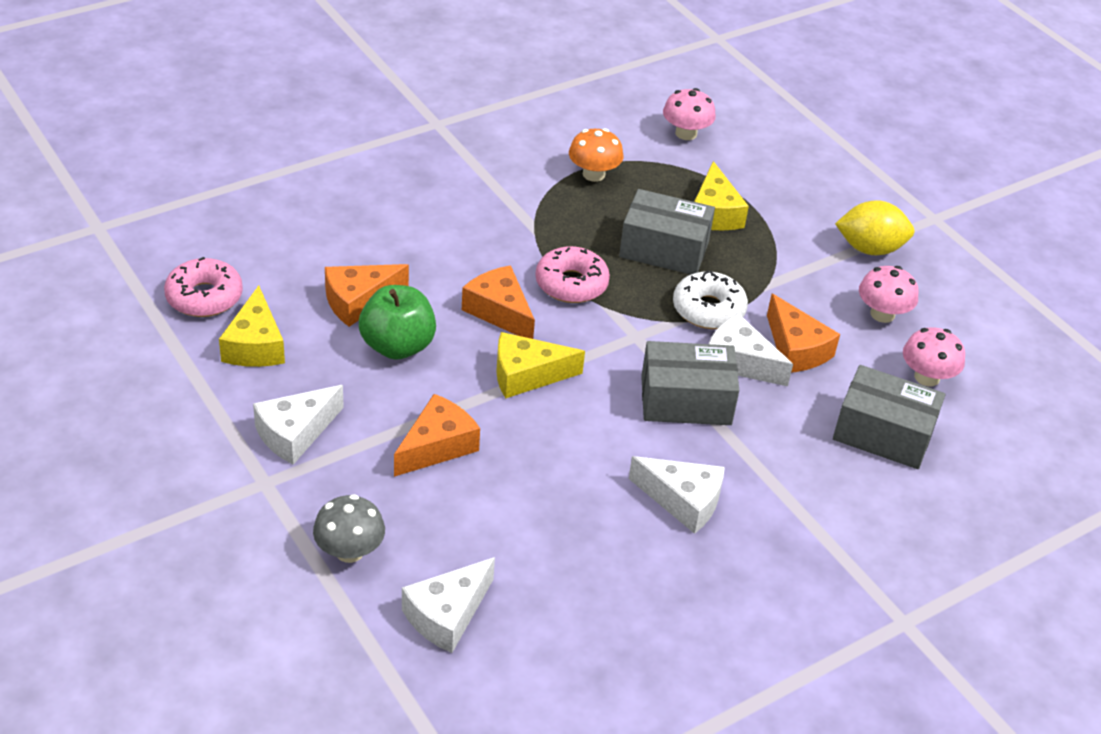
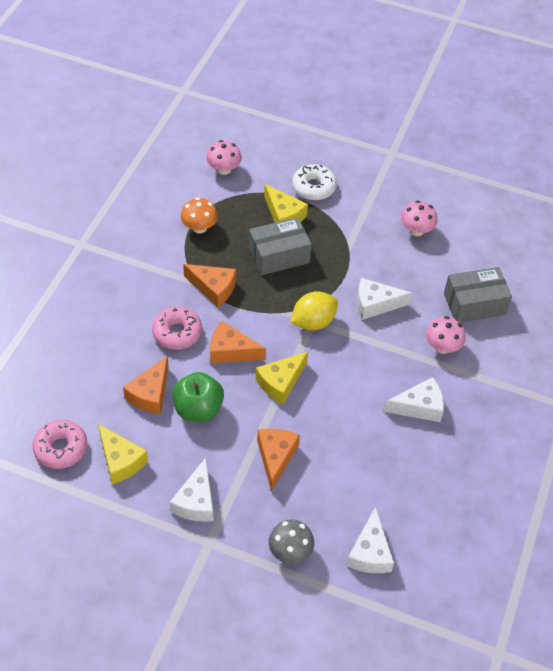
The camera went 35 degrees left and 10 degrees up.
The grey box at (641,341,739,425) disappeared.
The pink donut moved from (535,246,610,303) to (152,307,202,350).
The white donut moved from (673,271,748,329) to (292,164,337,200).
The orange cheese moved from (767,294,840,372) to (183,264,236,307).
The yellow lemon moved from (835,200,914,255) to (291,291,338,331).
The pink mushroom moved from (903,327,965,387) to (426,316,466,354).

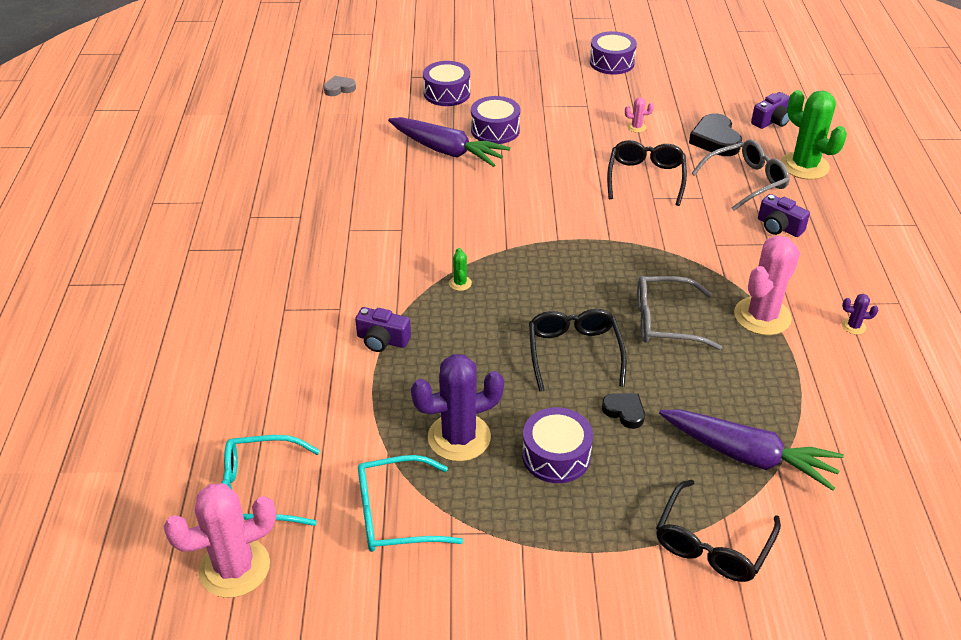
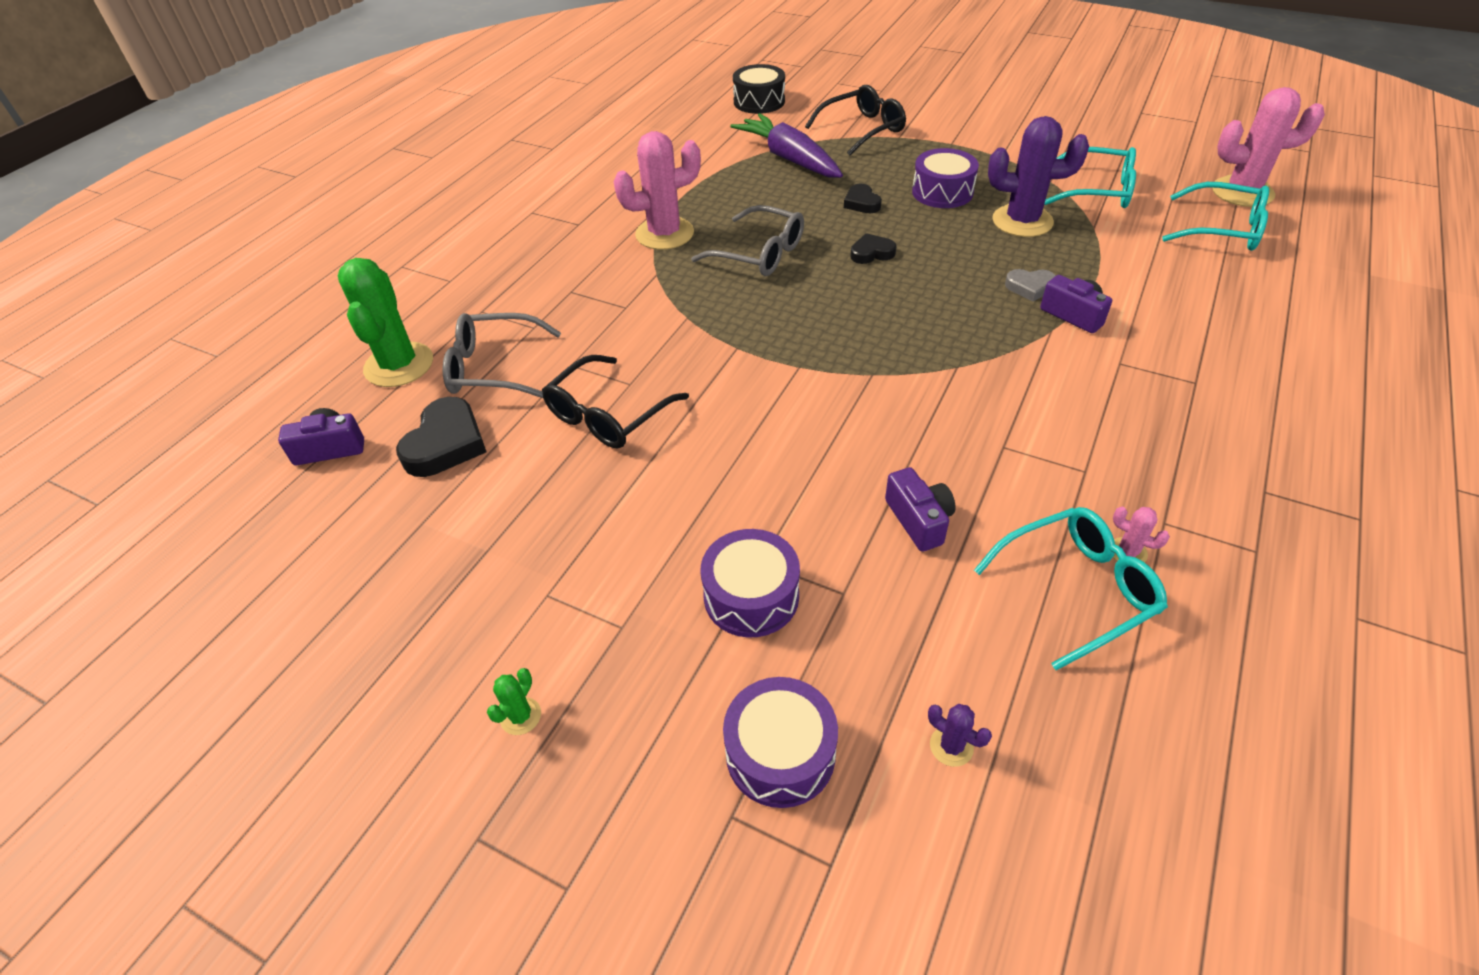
The camera went 150 degrees left and 5 degrees up.
The purple carrot at (388,117,510,167) disappeared.
The purple drum at (590,31,637,75) disappeared.
The black drum at (733,64,785,114) appeared.
The turquoise glasses at (974,507,1168,670) appeared.
The grey heart moved from (324,76,356,96) to (1005,269,1056,302).
The green cactus moved from (449,248,472,291) to (487,668,541,735).
The pink cactus moved from (625,98,654,133) to (1113,507,1170,562).
The purple camera moved from (758,194,810,237) to (885,467,956,552).
The purple cactus moved from (842,294,878,335) to (928,704,992,767).
The black glasses at (529,309,627,391) was replaced by the black heart at (850,233,896,264).

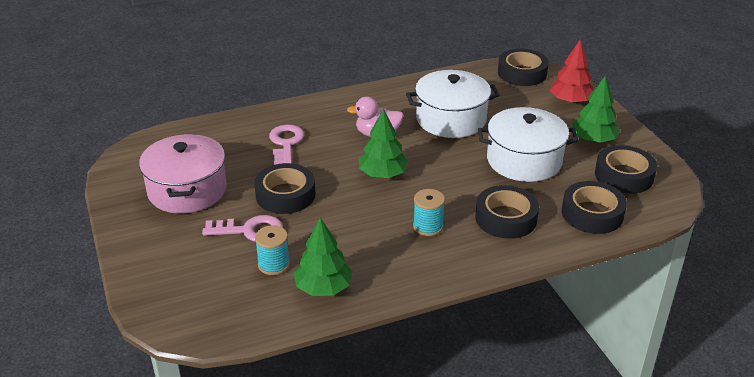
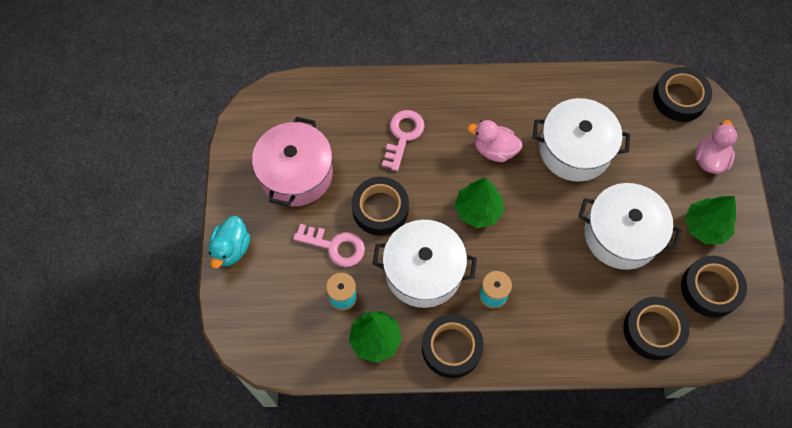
The camera went 20 degrees right and 30 degrees up.
The turquoise duck at (208,216,250,268) appeared.
The white pot at (373,220,477,308) appeared.
The black tape moved from (475,185,539,239) to (422,314,484,378).
The red tree at (550,39,594,104) was replaced by the pink duck at (695,120,737,174).

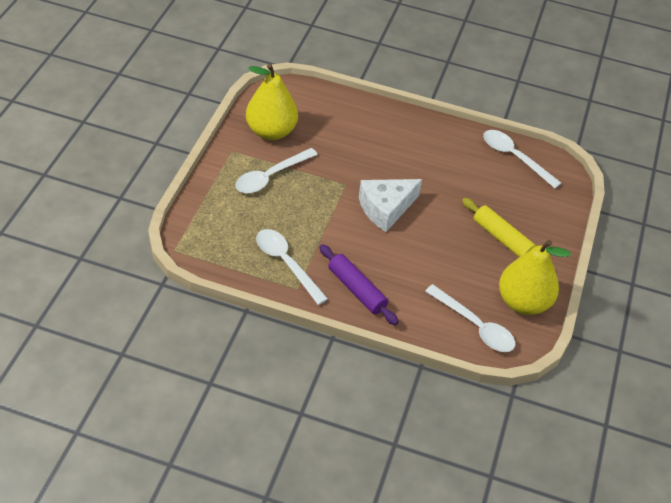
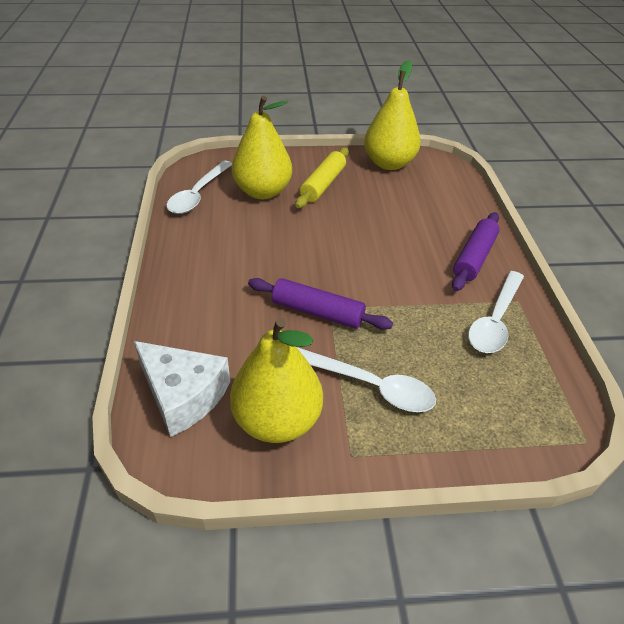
The camera went 110 degrees left and 5 degrees down.
The white spoon at (425,284,515,352) disappeared.
The yellow pear at (232,96,292,199) appeared.
The purple rolling pin at (248,278,393,330) appeared.
The white cheese moved from (359,179,422,232) to (134,341,230,437).

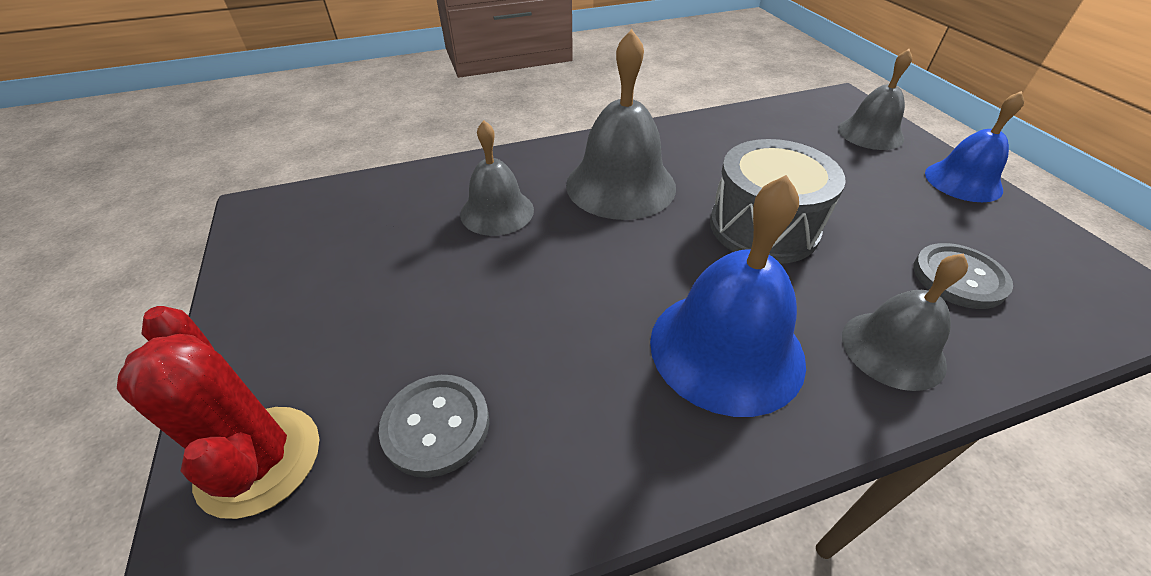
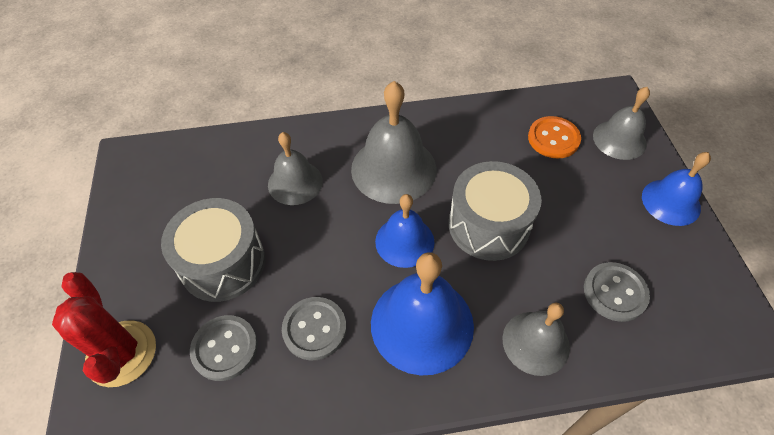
The camera went 10 degrees right and 10 degrees up.
The grey drum at (161,198,265,302) appeared.
The grey button at (282,297,347,360) appeared.
The blue bell at (375,194,435,268) appeared.
The orange button at (528,116,581,158) appeared.

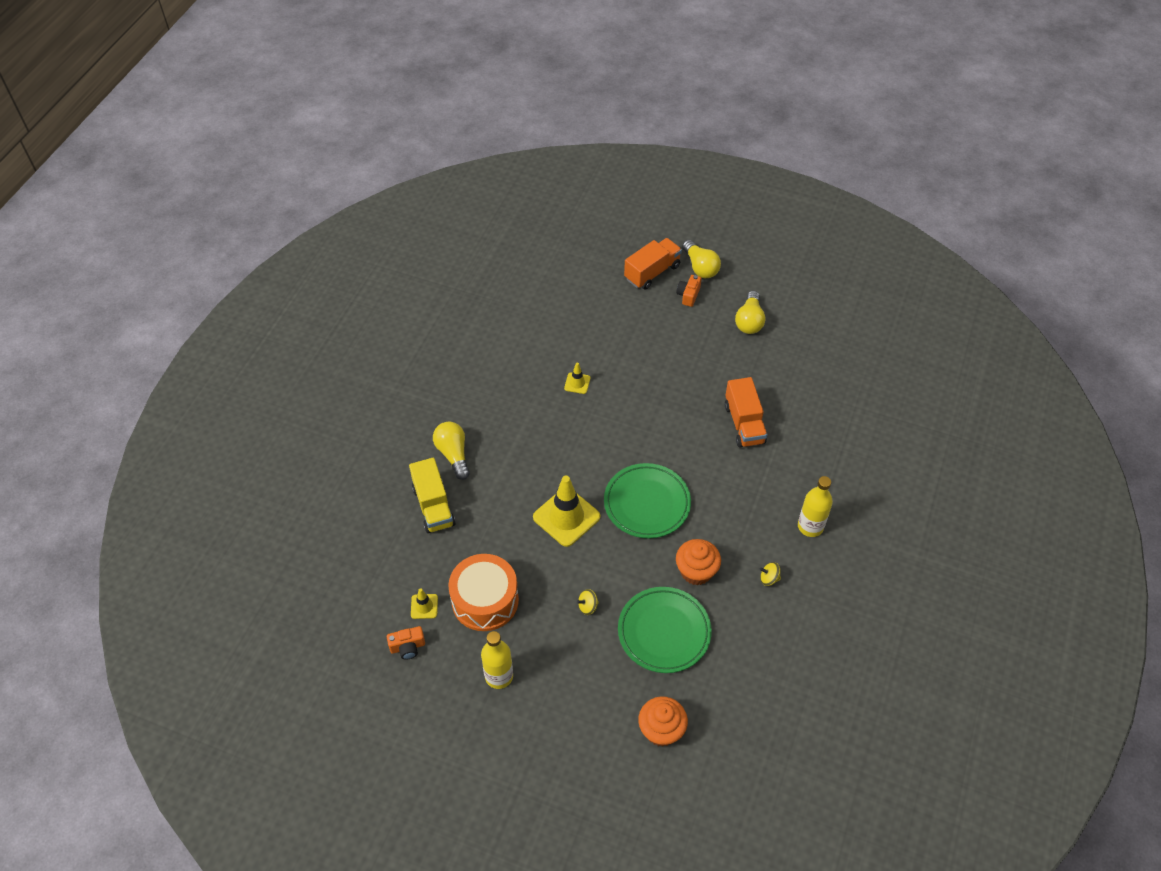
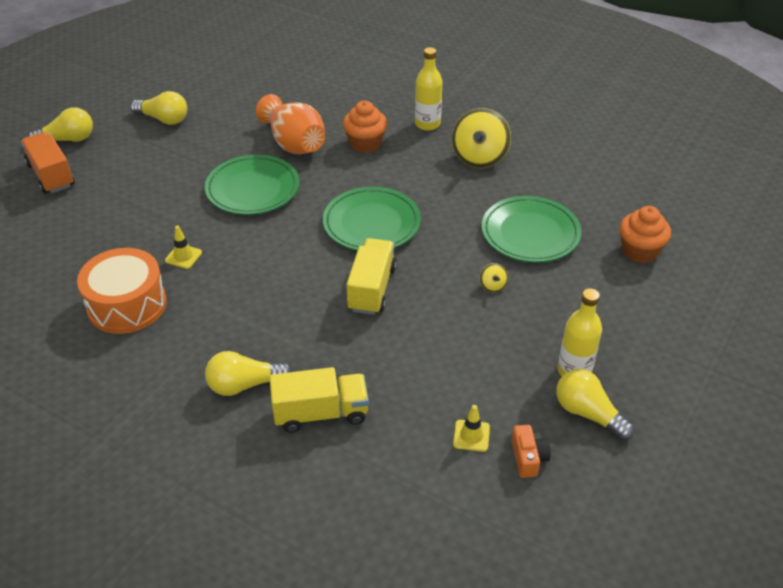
The camera went 80 degrees left and 10 degrees down.
The orange camera at (676,275,702,307) disappeared.
The green plate at (205,155,299,215) appeared.
The yellow light bulb at (556,369,634,441) appeared.
The orange drum moved from (449,554,519,631) to (77,248,167,334).
The orange cupcake moved from (676,539,721,585) to (343,101,387,153).
The yellow traffic cone at (533,476,600,547) was replaced by the yellow truck at (346,238,397,315).
The orange truck at (725,377,767,448) was replaced by the orange vase at (256,94,325,154).
The yellow spinning top at (760,562,781,586) changed to 2.32 times the size.

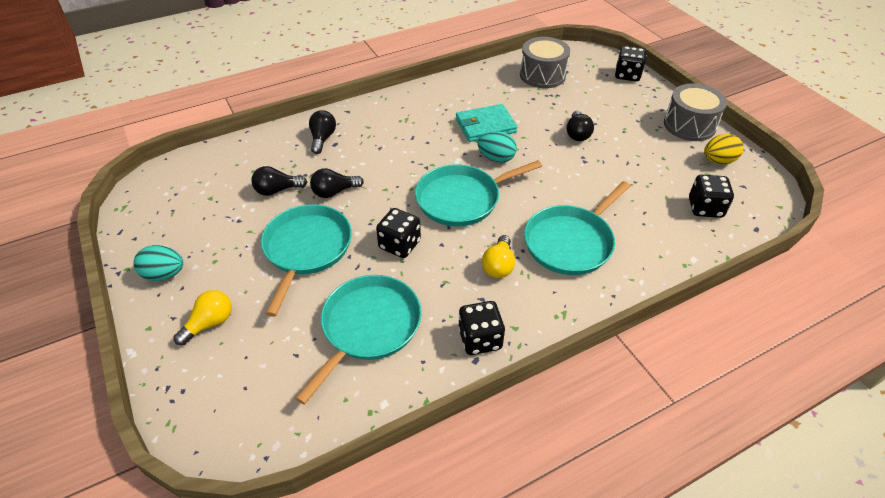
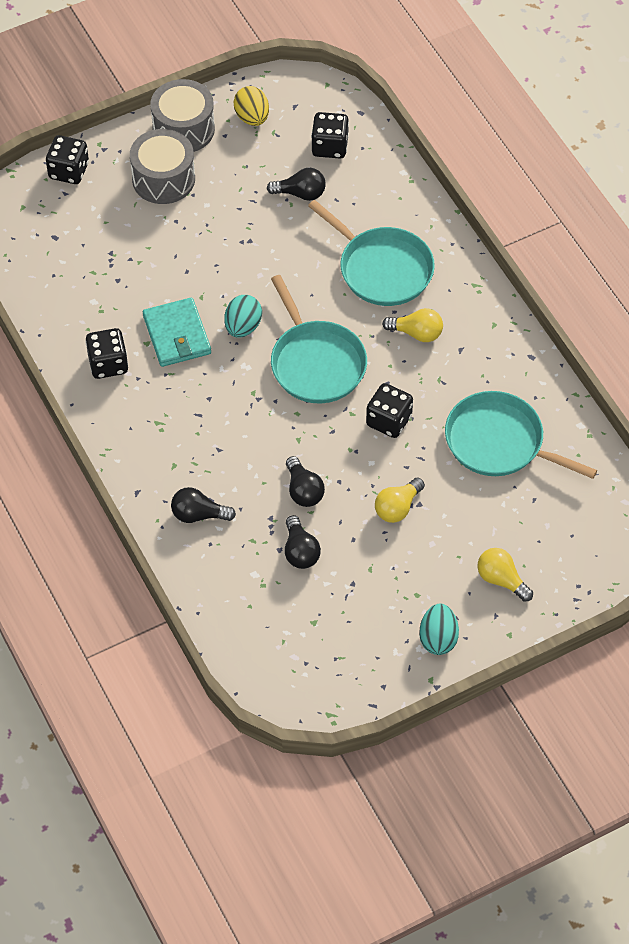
The camera went 90 degrees left and 10 degrees up.
The black dice moved from (458,301,505,355) to (85,328,128,379).
The grey drum moved from (520,37,570,88) to (130,129,195,204).
The black light bulb moved from (567,111,594,141) to (267,168,326,201).
The turquoise pan at (261,204,352,317) was replaced by the yellow light bulb at (375,478,425,523).

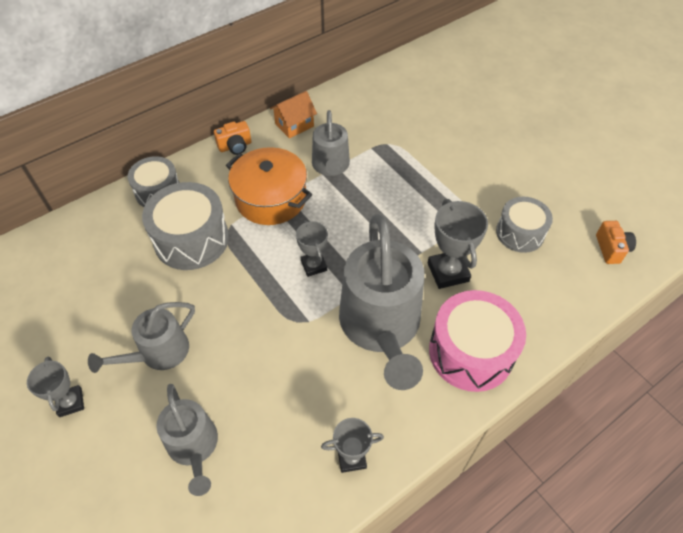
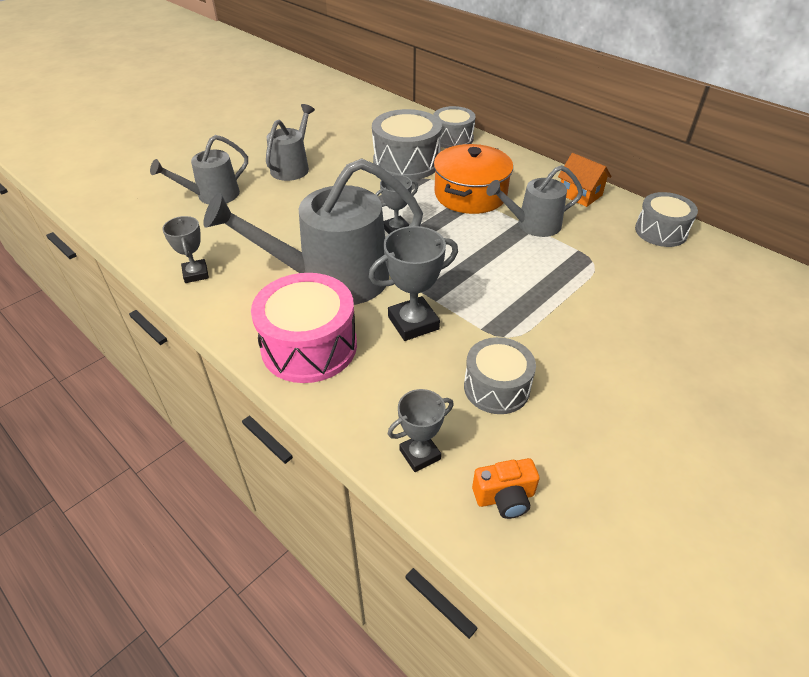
The camera went 80 degrees right and 10 degrees down.
The orange camera at (214,121,251,155) disappeared.
The grey drum at (635,192,698,247) appeared.
The grey trophy moved from (27,356,84,417) to (388,389,454,472).
The grey watering can at (88,302,195,373) turned 75 degrees clockwise.

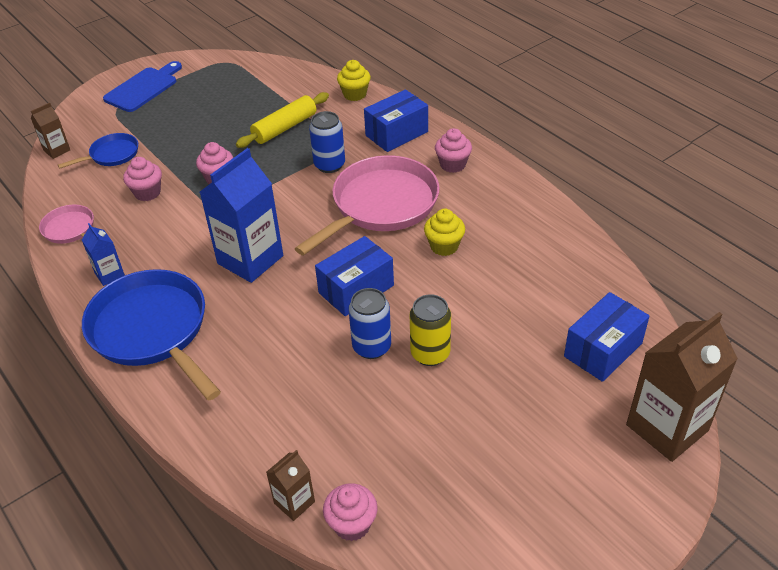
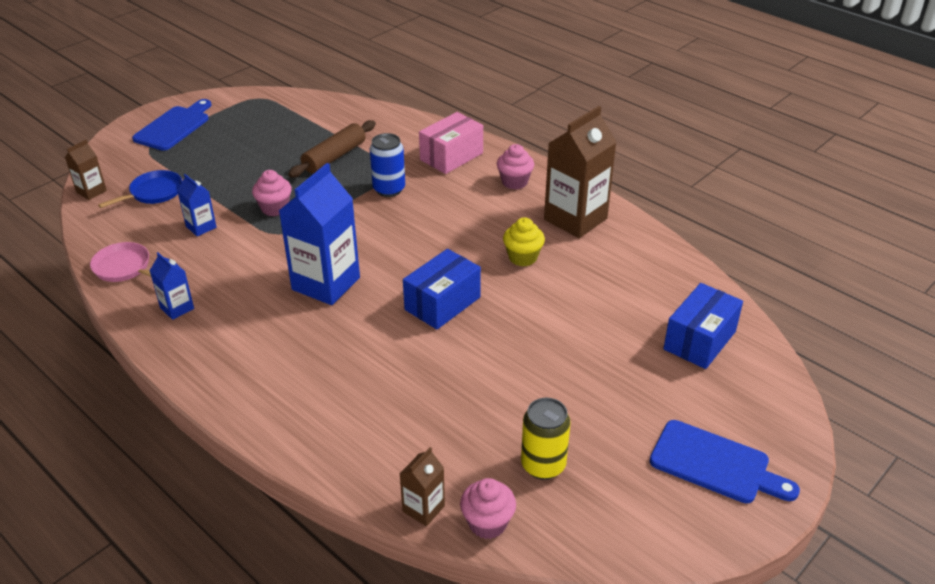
The camera went 10 degrees left and 5 degrees down.
The blue pan at (82,269,221,401) disappeared.
The pink pan at (295,155,440,256) disappeared.
The yellow cupcake at (337,60,371,101) disappeared.
The blue can at (349,288,391,359) disappeared.
The blue cutting board at (650,420,800,503) appeared.
The yellow can moved from (410,294,451,366) to (521,398,571,480).
The brown carton moved from (626,312,738,462) to (544,106,616,238).
The pink cupcake at (123,157,162,201) was replaced by the blue carton at (177,174,217,236).
The yellow rolling pin at (236,92,329,148) became the brown rolling pin at (288,120,376,178).
The blue box at (364,89,428,152) became the pink box at (419,112,483,174).

